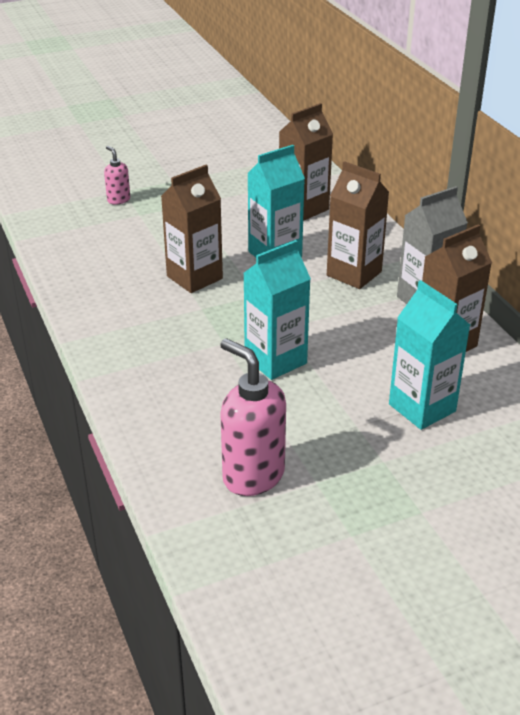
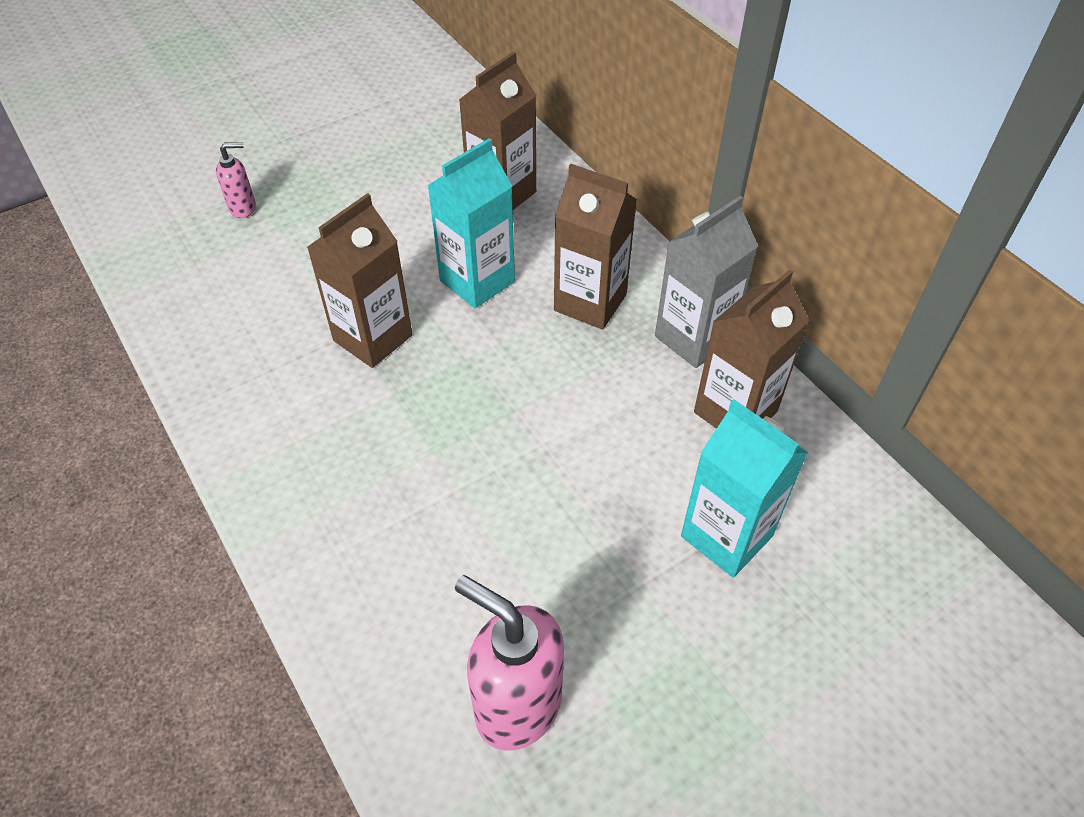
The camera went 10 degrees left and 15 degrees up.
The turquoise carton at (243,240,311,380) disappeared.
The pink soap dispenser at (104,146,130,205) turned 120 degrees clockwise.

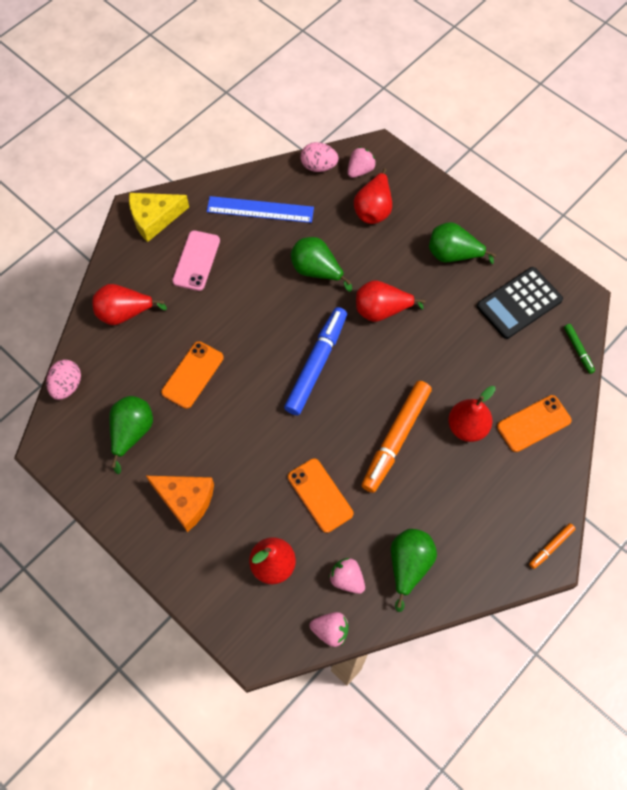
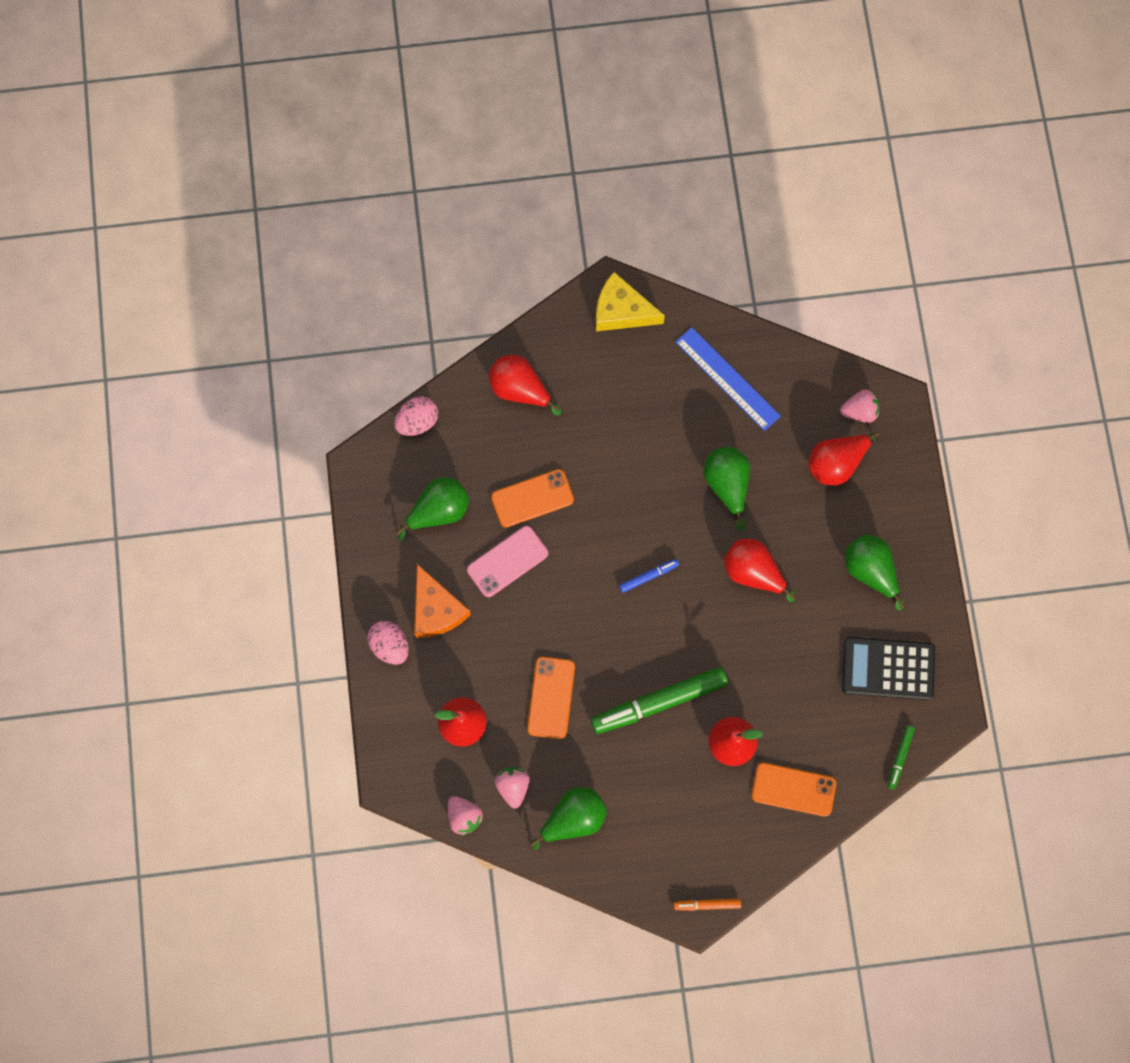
The camera went 40 degrees right and 10 degrees up.
The pink phone moved from (172,230,220,291) to (467,526,548,597).
The pink egg moved from (300,142,339,172) to (367,621,409,665).
The orange marker at (362,381,432,493) became the green marker at (591,667,728,734).
The blue marker at (284,307,347,415) changed to 0.46 times the size.

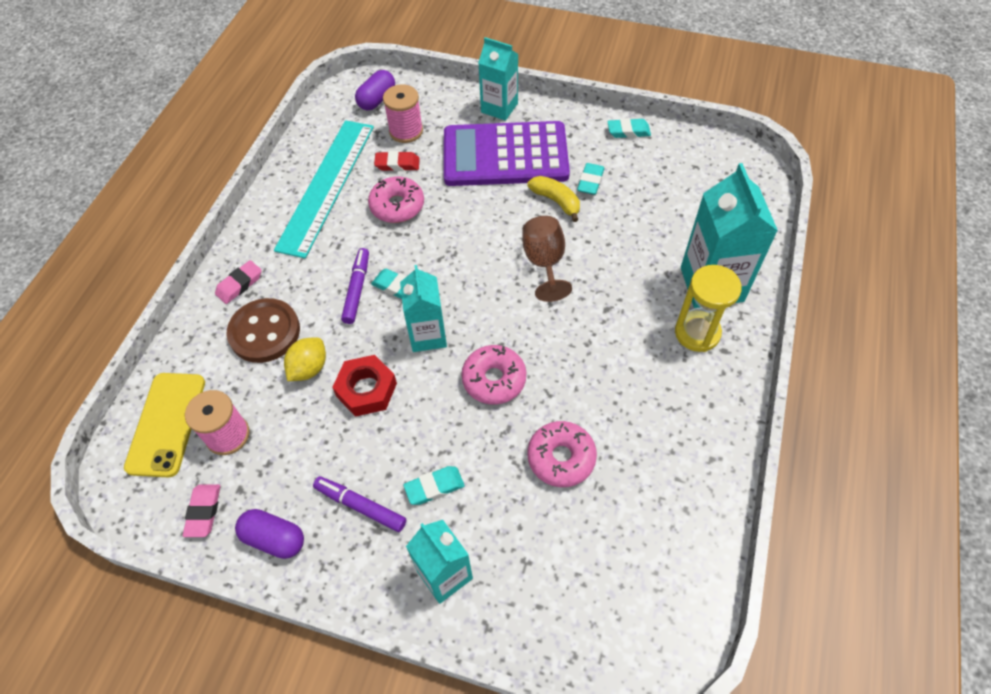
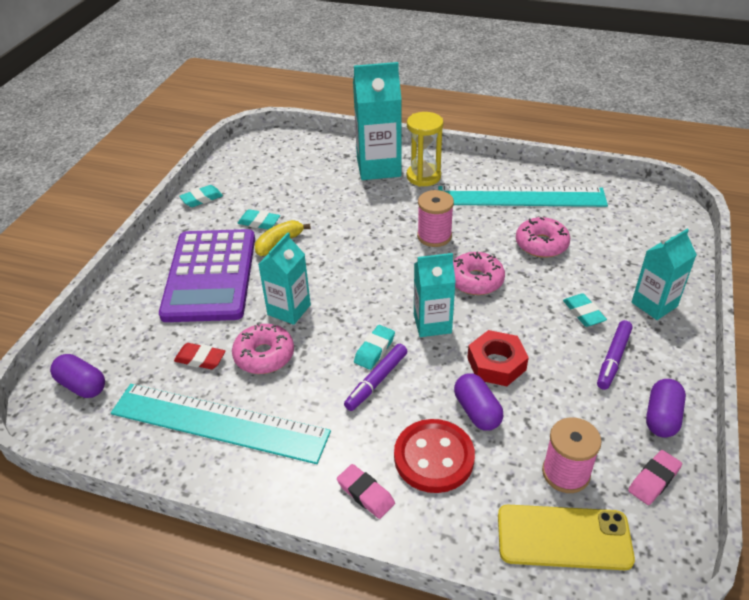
The camera went 90 degrees left and 15 degrees down.
The brown goblet at (522,216,572,302) disappeared.
The turquoise ruler at (438,186,608,207) appeared.
The pink spool moved from (383,84,423,143) to (417,190,454,247).
The turquoise carton moved from (478,37,518,121) to (258,232,311,325).
The yellow lemon at (284,338,326,381) was replaced by the purple capsule at (454,373,504,431).
The brown button at (227,298,300,363) became the red button at (394,419,475,493).
The pink eraser at (183,484,221,537) turned 45 degrees counterclockwise.
The purple marker at (341,248,369,324) turned 60 degrees counterclockwise.
The red eraser at (374,151,420,171) turned 75 degrees counterclockwise.
The turquoise eraser at (607,118,651,138) turned 60 degrees clockwise.

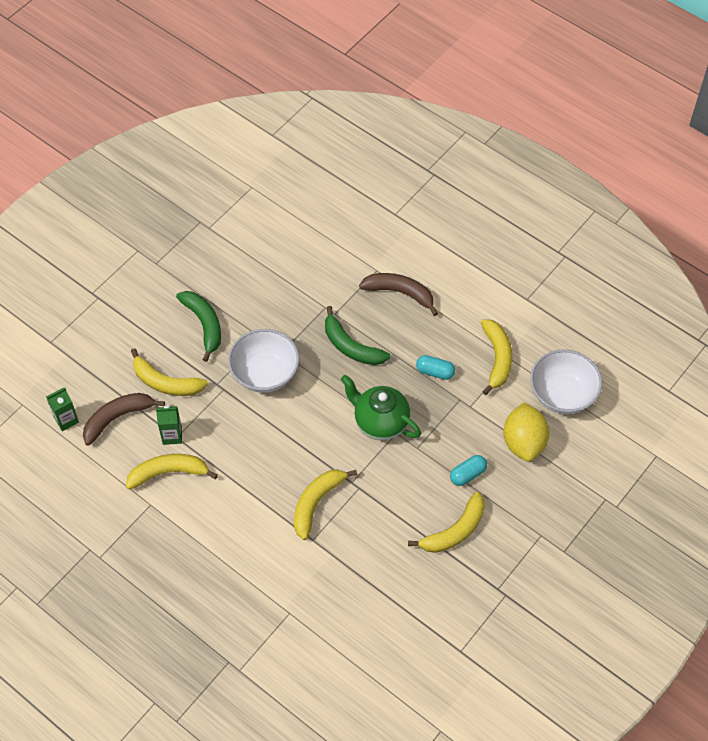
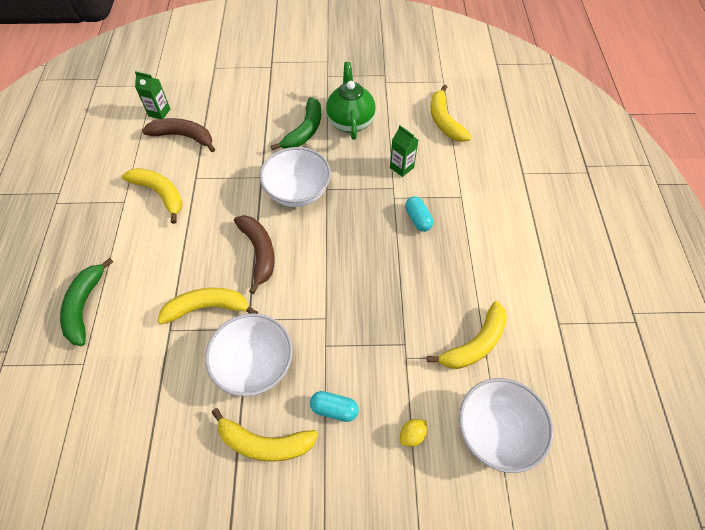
The camera went 50 degrees right and 0 degrees up.
The white bowl at (205,313,293,396) appeared.
The yellow banana moved from (131,348,208,396) to (430,84,472,142).
The green carton moved from (156,405,182,445) to (390,125,418,177).
The green banana moved from (325,306,390,365) to (60,258,113,346).
The green teapot moved from (341,375,421,440) to (326,62,376,140).
The brown banana moved from (359,273,438,316) to (234,215,275,294).
The turquoise capsule moved from (416,355,455,380) to (405,196,433,232).
The yellow lemon at (503,402,549,462) changed to 0.43 times the size.

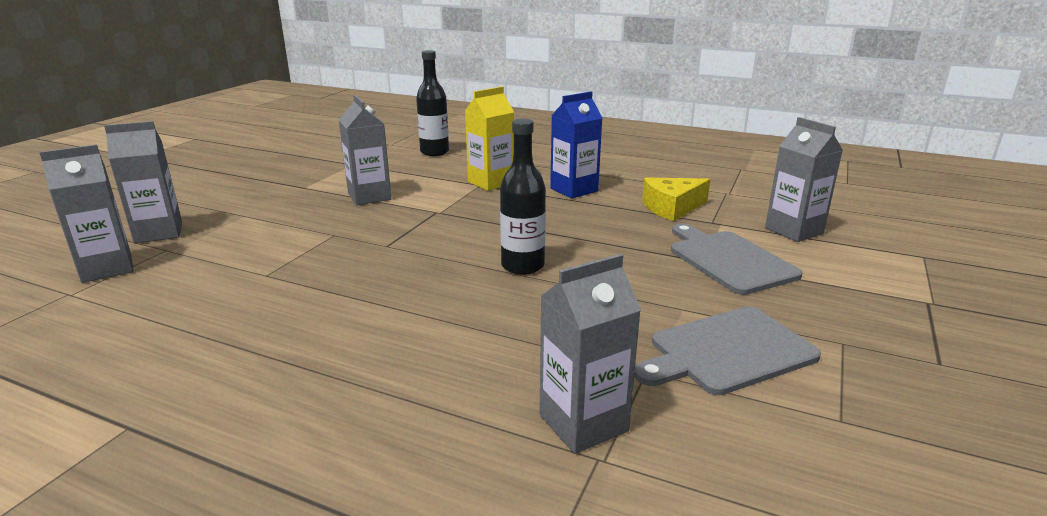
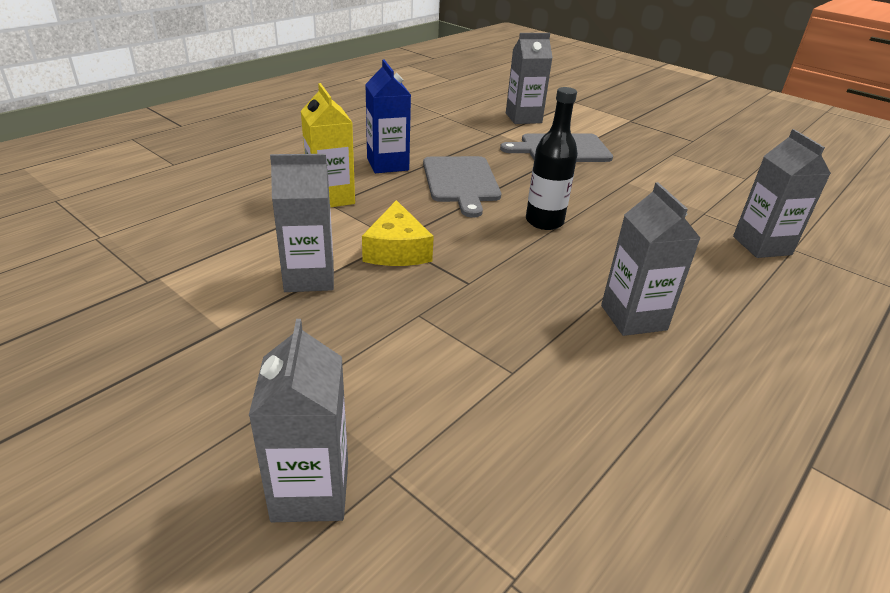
The camera went 75 degrees left and 10 degrees up.
The black bottle at (416,50,449,156) disappeared.
The grey carton moved from (39,144,134,283) to (601,182,701,336).
The grey cutting board moved from (634,306,821,395) to (423,156,501,218).
The yellow cheese moved from (642,177,710,221) to (362,200,434,266).

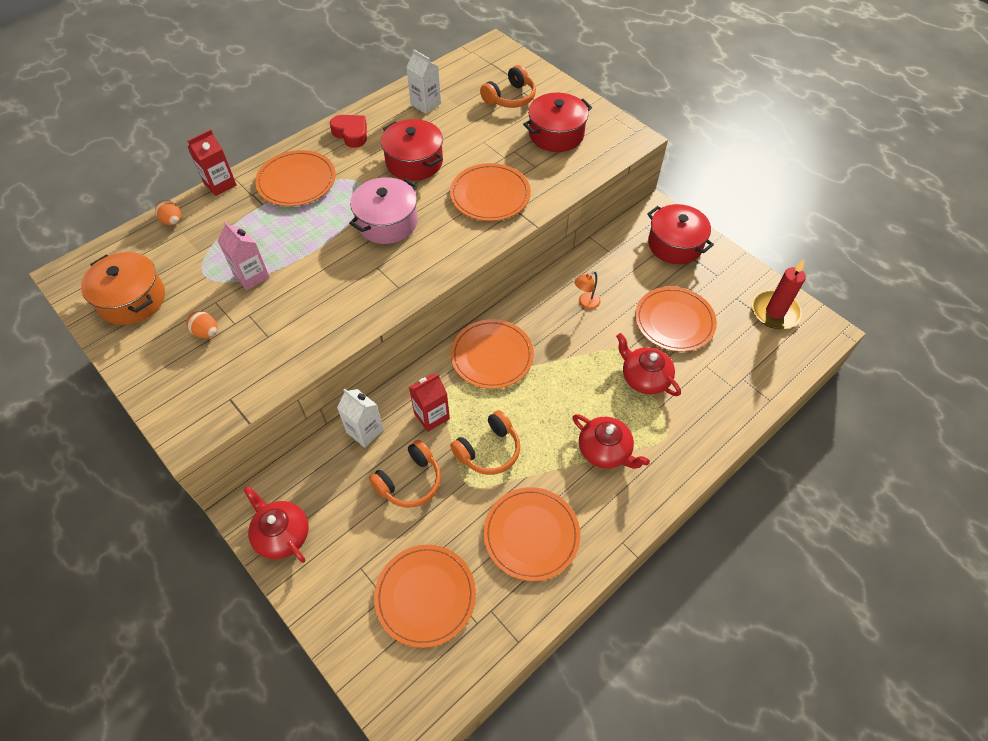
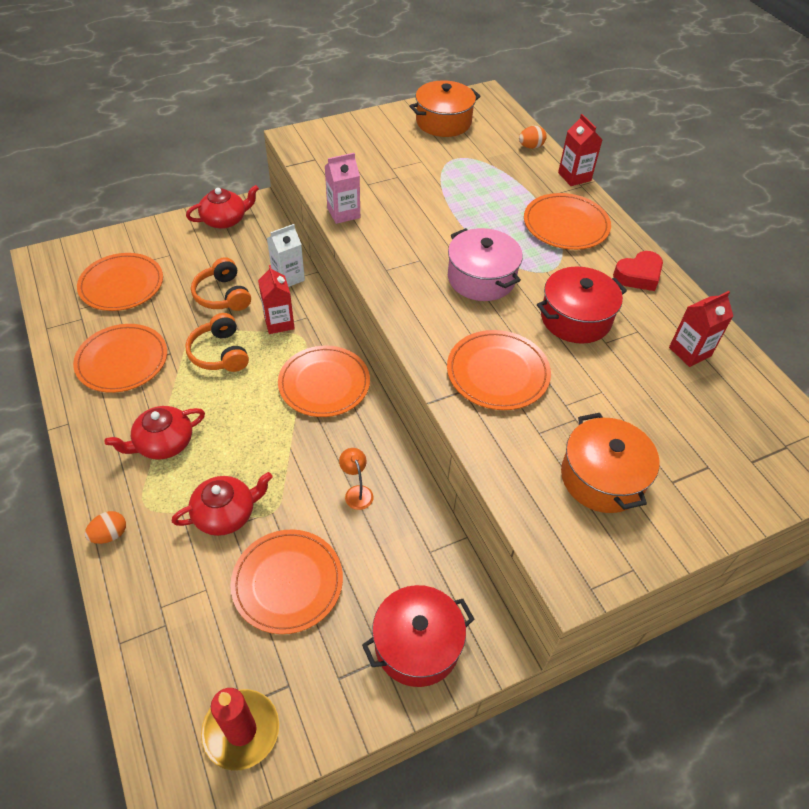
The camera went 105 degrees right and 5 degrees down.
The orange headphones at (480,65,536,108) disappeared.
The orange egg moved from (186,311,218,338) to (85,511,126,544).
The pink carton moved from (217,221,269,290) to (325,153,360,224).
The white carton at (406,49,441,114) became the red carton at (669,291,733,367).
The red pot at (523,93,592,152) became the orange pot at (561,413,660,513).

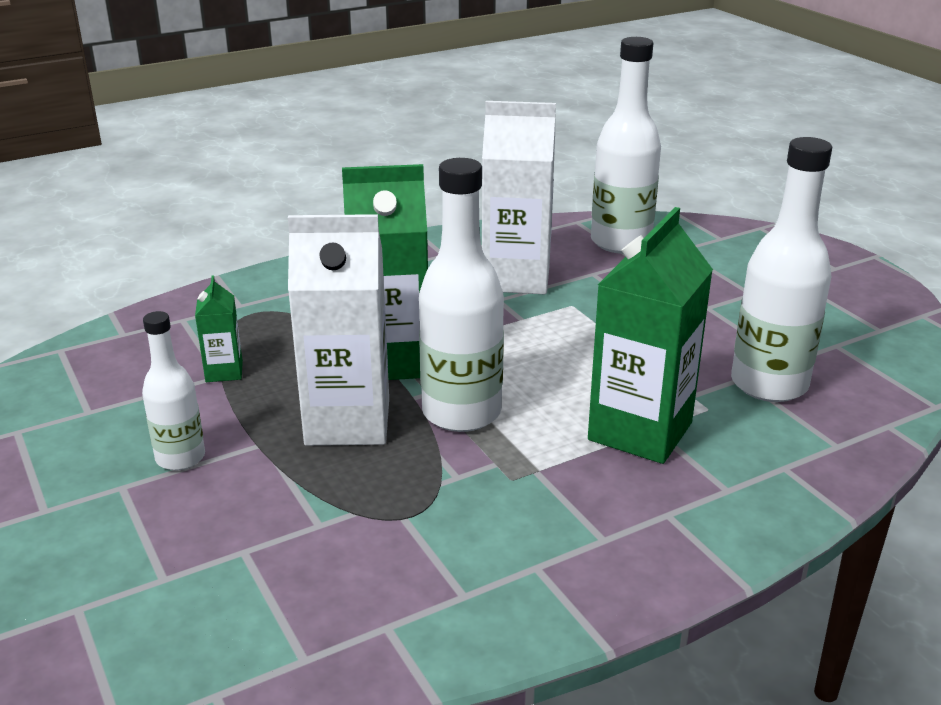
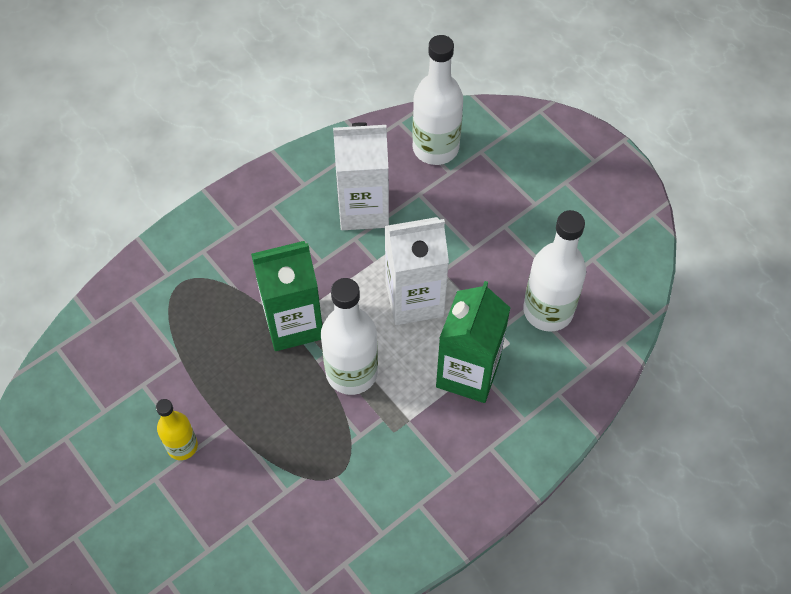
The camera went 10 degrees left and 30 degrees up.
The green carton at (195,276,243,382) disappeared.
The white carton moved from (288,214,389,446) to (385,217,449,325).
The white bottle at (142,311,205,471) became the yellow bottle at (156,399,198,460).

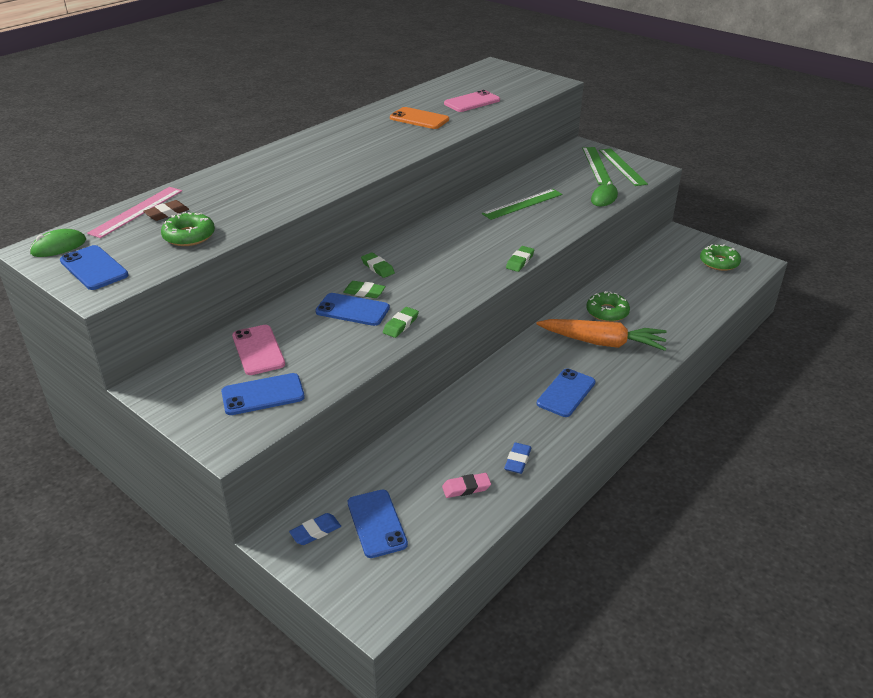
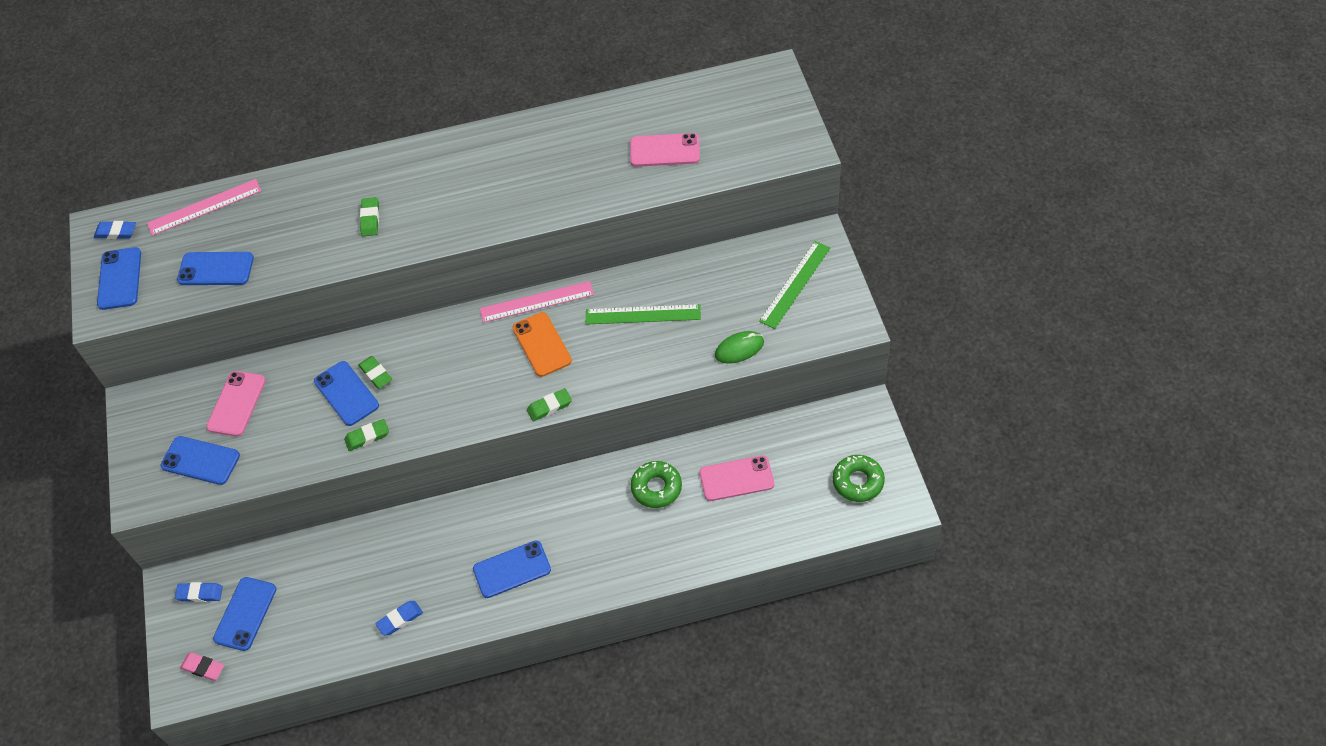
The camera went 40 degrees right and 20 degrees up.
The brown eraser at (143,200,189,221) disappeared.
The orange carrot at (536,319,667,351) disappeared.
The green ruler at (599,148,648,186) disappeared.
The pink ruler at (480,281,594,323) appeared.
The pink phone at (699,455,774,501) appeared.
The green eraser moved from (361,252,395,278) to (360,197,379,236).
The orange phone moved from (390,107,449,129) to (512,312,572,377).
The pink eraser moved from (442,473,491,498) to (180,652,224,681).
The green mouse at (29,229,86,257) was replaced by the blue eraser at (94,221,136,239).
The green donut at (161,212,215,246) was replaced by the blue phone at (177,252,254,285).

